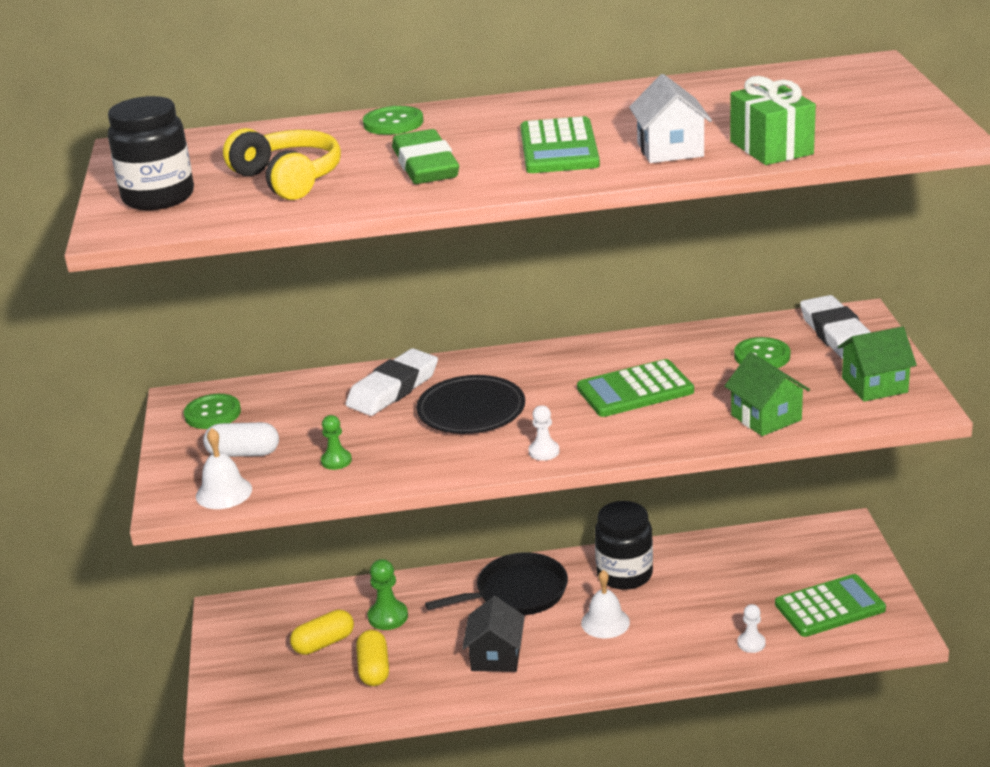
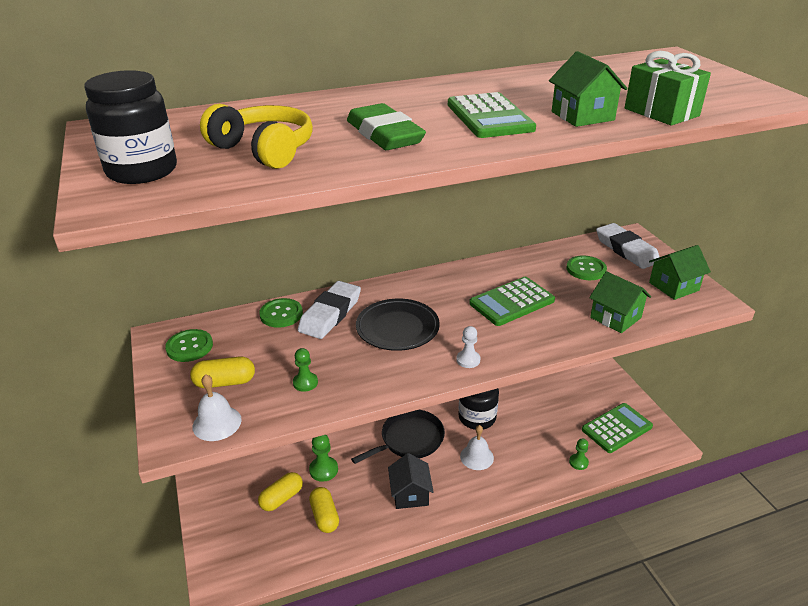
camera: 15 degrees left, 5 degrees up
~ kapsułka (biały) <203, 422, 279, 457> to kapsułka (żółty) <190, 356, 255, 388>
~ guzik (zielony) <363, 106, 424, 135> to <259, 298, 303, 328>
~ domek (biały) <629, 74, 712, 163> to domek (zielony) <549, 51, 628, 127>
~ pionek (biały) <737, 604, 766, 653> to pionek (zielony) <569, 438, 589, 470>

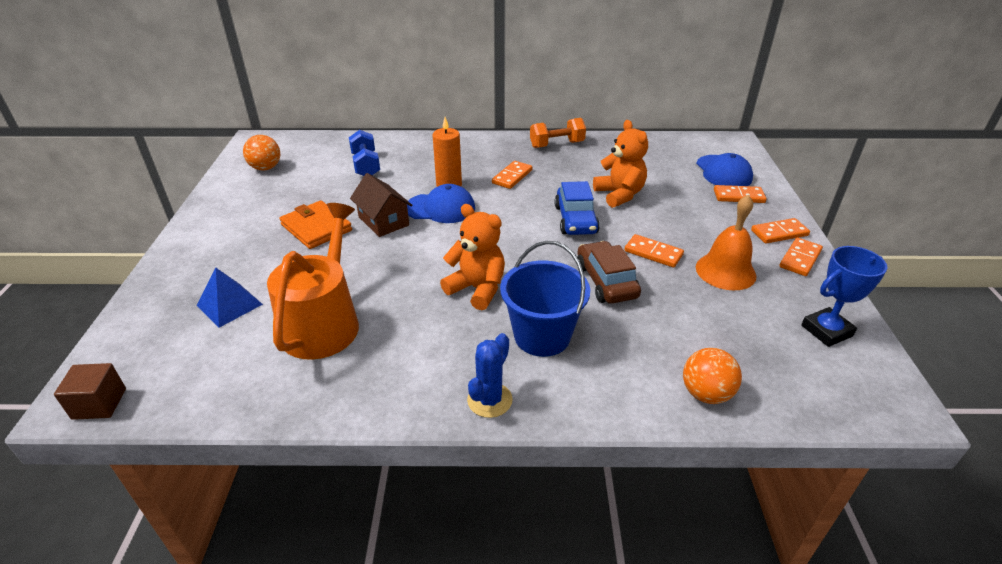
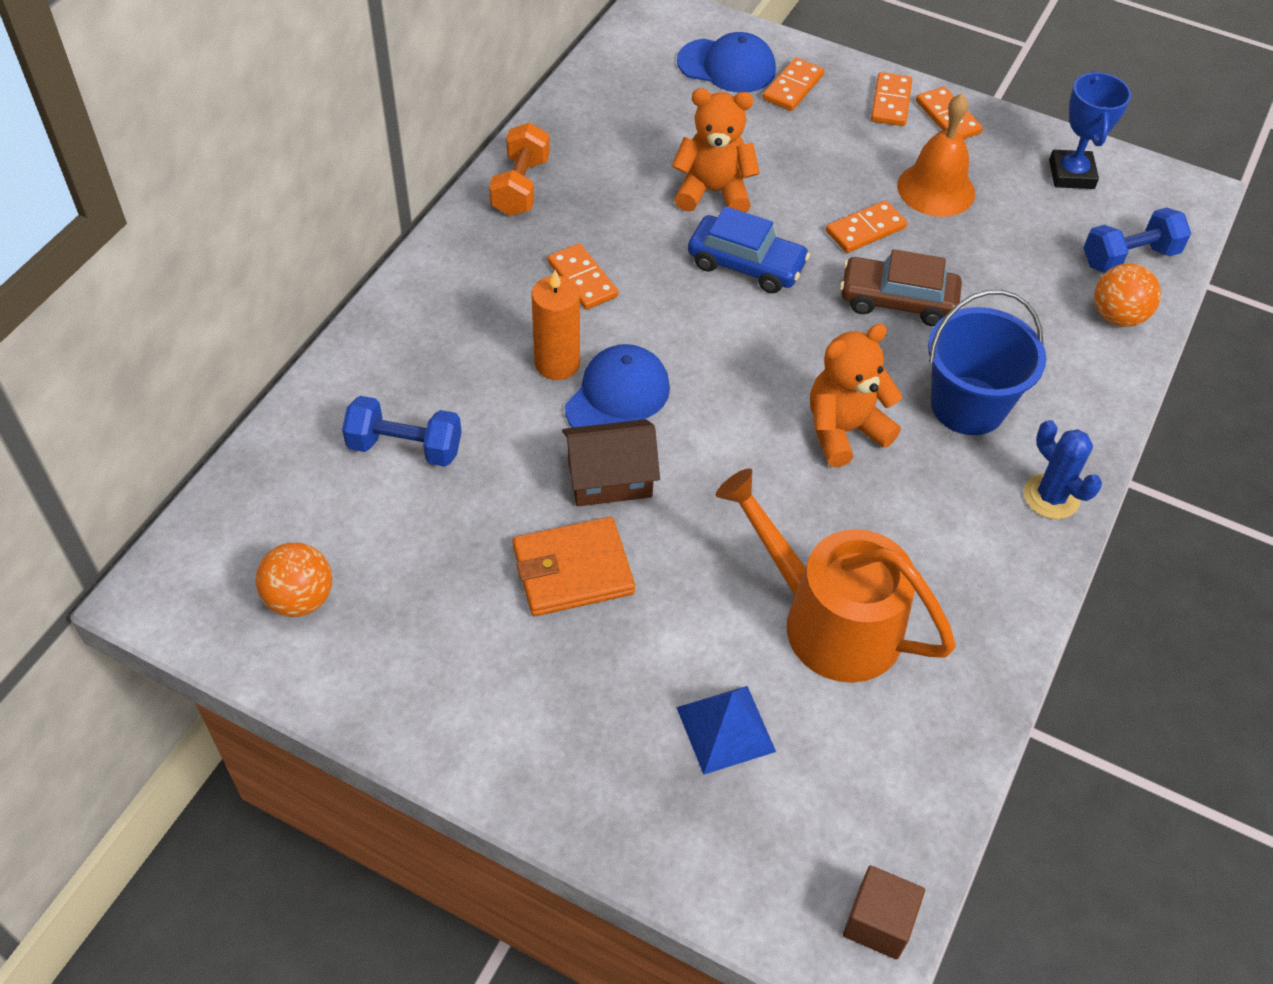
camera: 65 degrees left, 15 degrees up
+ hantel (niebieski) <1083, 207, 1191, 273>

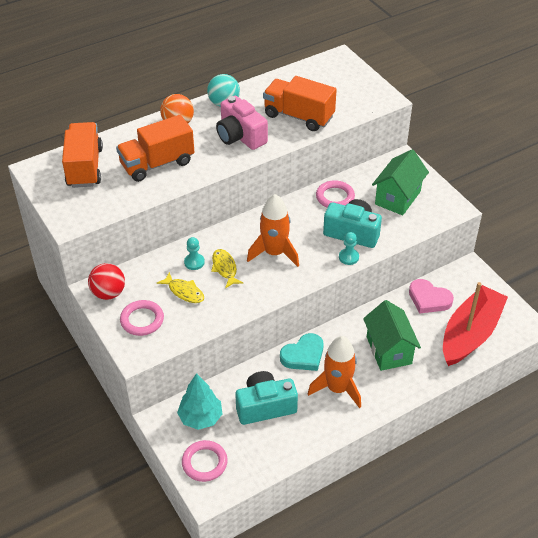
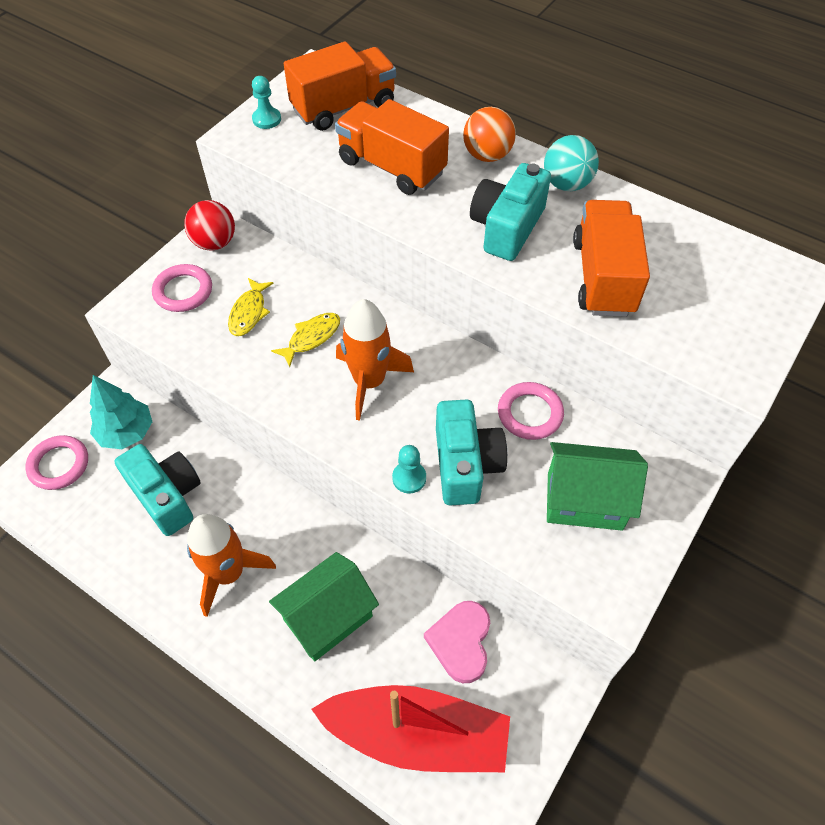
camera: 65 degrees right, 10 degrees up
~ pionek (turkusowy) <184, 237, 205, 270> to <252, 76, 281, 129>
~ aparat fotograficzny (różowy) <216, 96, 268, 150> to aparat fotograficzny (turkusowy) <470, 163, 551, 261>
- serce (turkusowy) <280, 333, 324, 371>

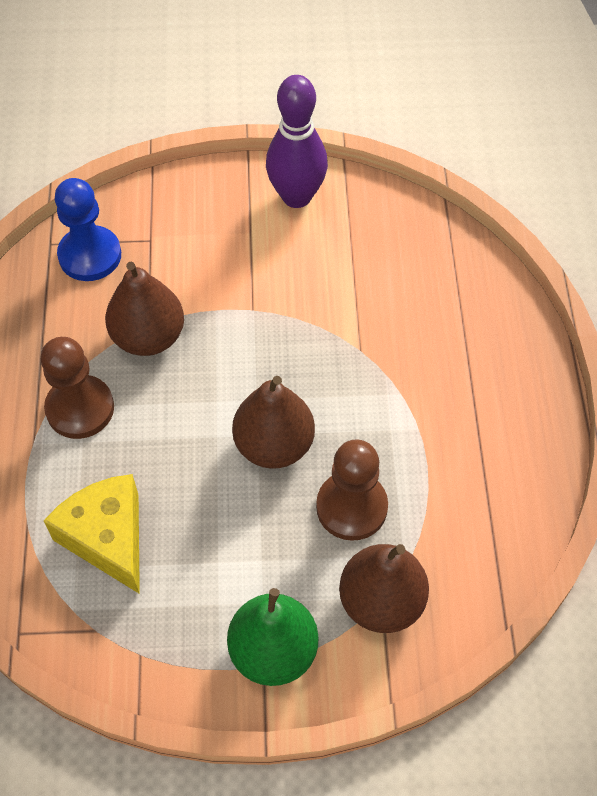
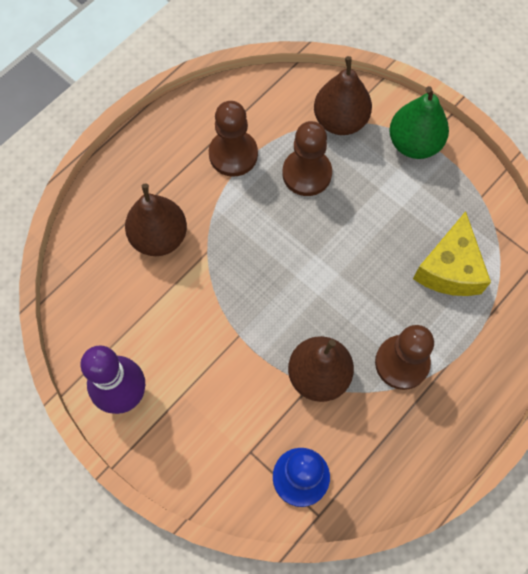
camera: 135 degrees left, 10 degrees up
~ gruszka (brązowy) <232, 376, 315, 469> to <125, 183, 187, 256>
+ pionek (brązowy) <209, 101, 258, 177>

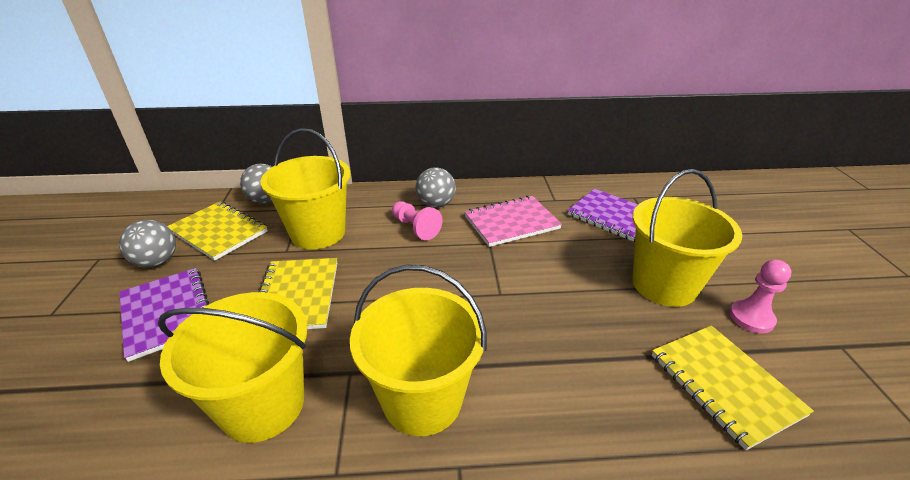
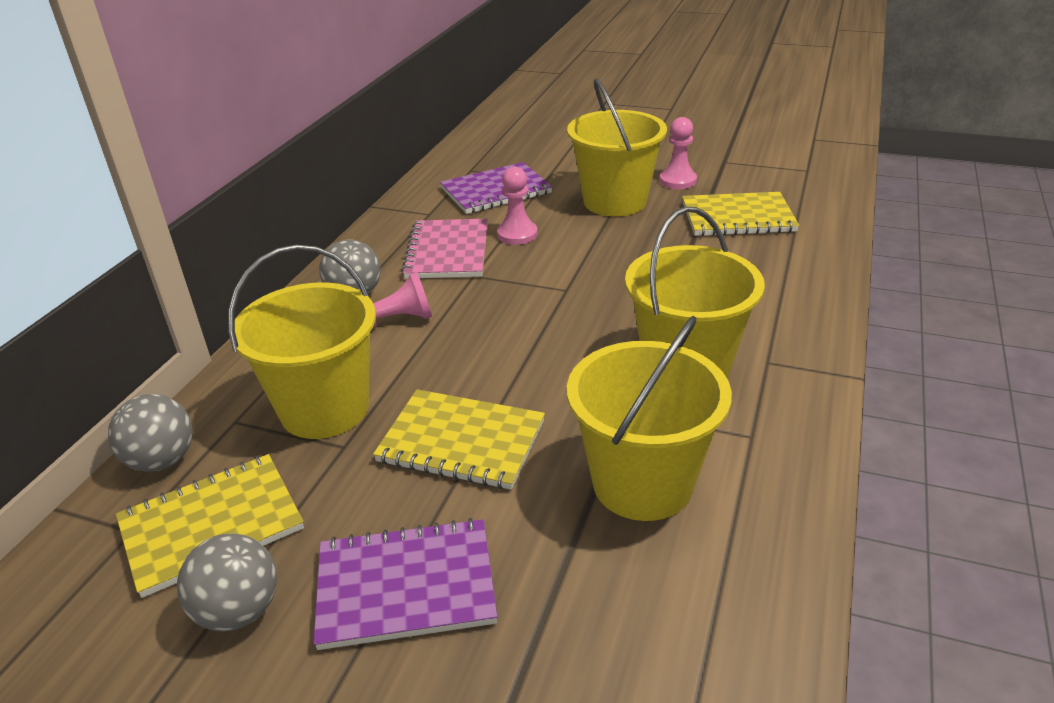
camera: 65 degrees left, 0 degrees up
+ pionek (różowy) <497, 167, 538, 245>

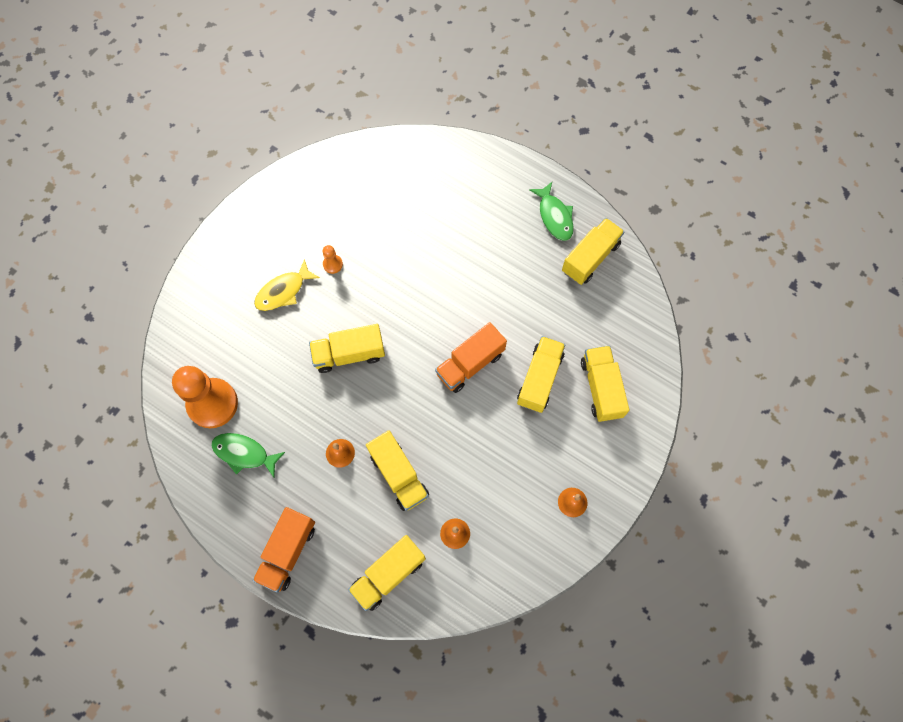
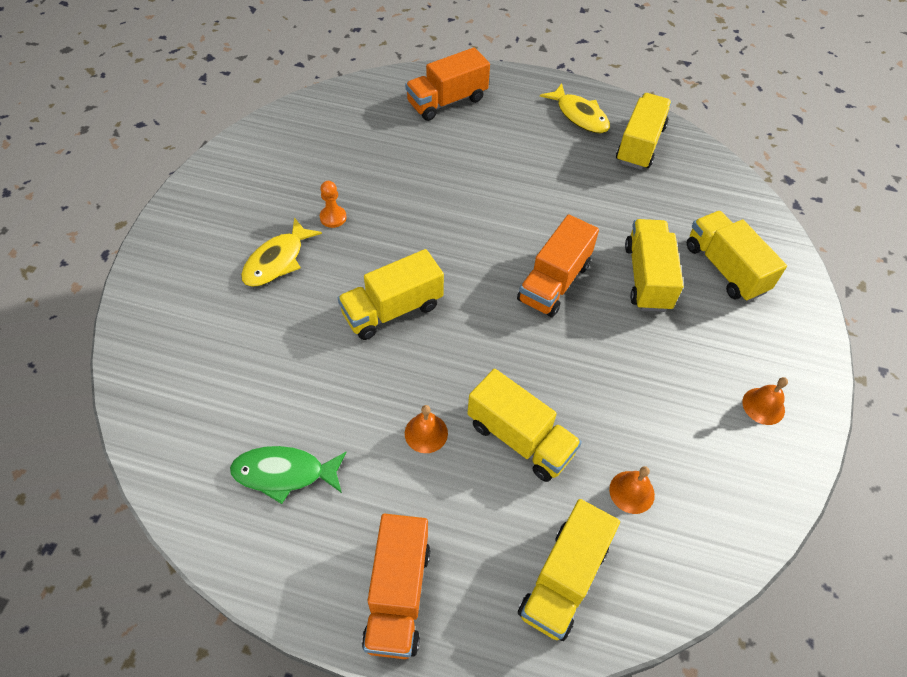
camera: 20 degrees left, 15 degrees down
+ ciężarówka (pomarańczowy) <405, 47, 490, 121>
~ ryba (zielony) <529, 182, 574, 241> to ryba (żółty) <540, 83, 610, 133>
- pionek (pomarańczowy) <172, 366, 238, 428>

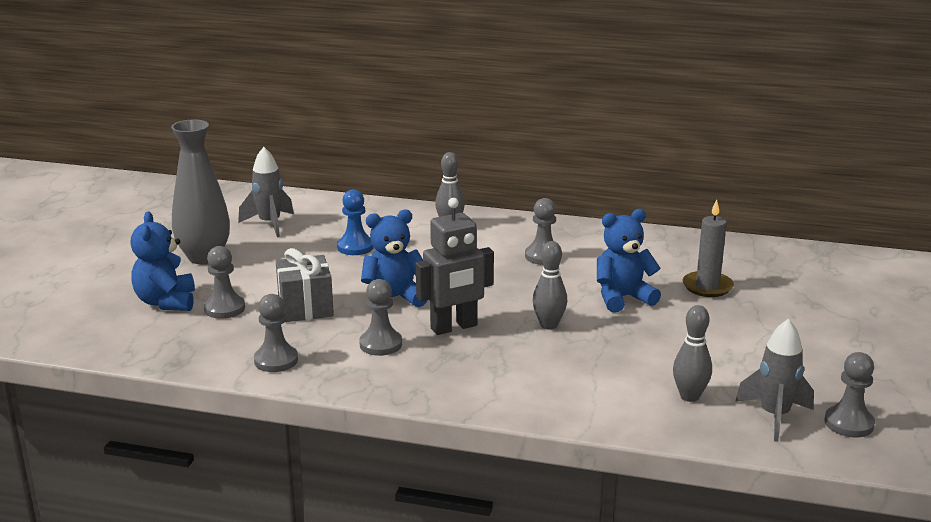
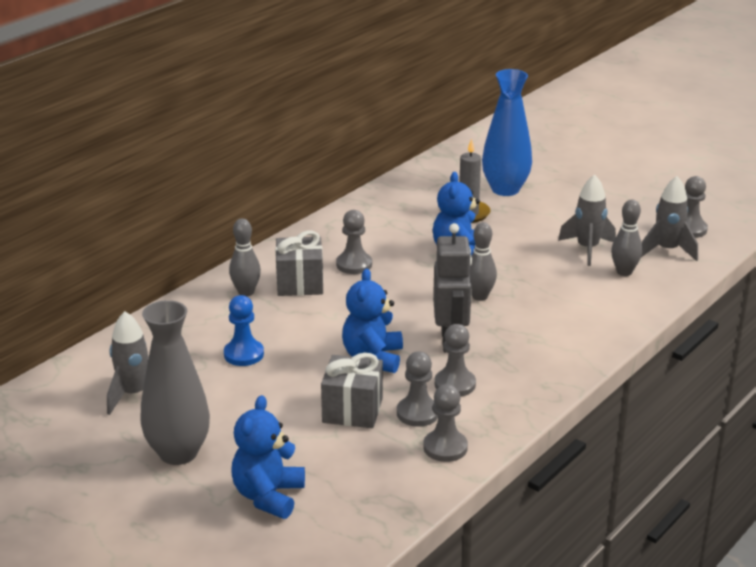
camera: 65 degrees left, 5 degrees up
~ miś (niebieski) <131, 212, 195, 311> = <231, 395, 305, 519> 90 degrees clockwise
+ prezent (szary) <275, 230, 323, 296>
~ pionek (szary) <204, 246, 245, 319> to <397, 351, 438, 427>
+ wazon (niebieski) <482, 69, 532, 196>
+ rakieta (szary) <558, 174, 616, 266>

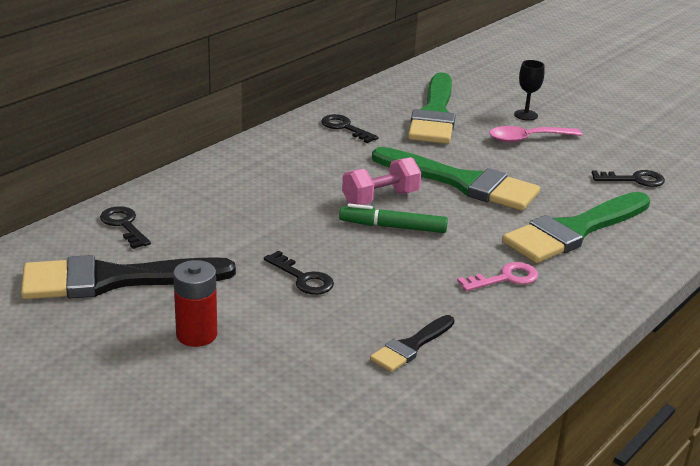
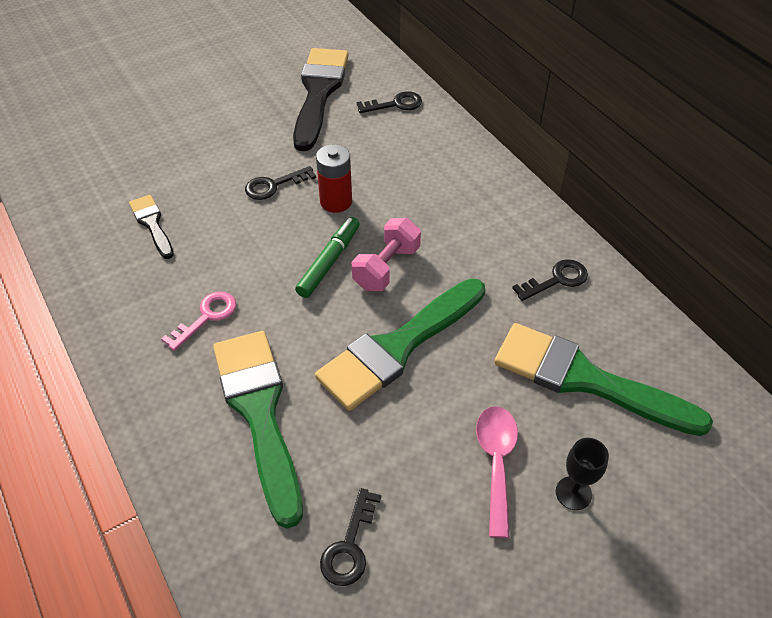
camera: 110 degrees right, 20 degrees up
~ klucz (różowy) <457, 262, 538, 291> = <161, 291, 236, 351> 135 degrees counterclockwise
~ bateria (czerwony) <173, 260, 217, 347> to <316, 144, 352, 213>
~ hantel (różowy) <342, 157, 421, 205> = <352, 218, 421, 291> 45 degrees clockwise

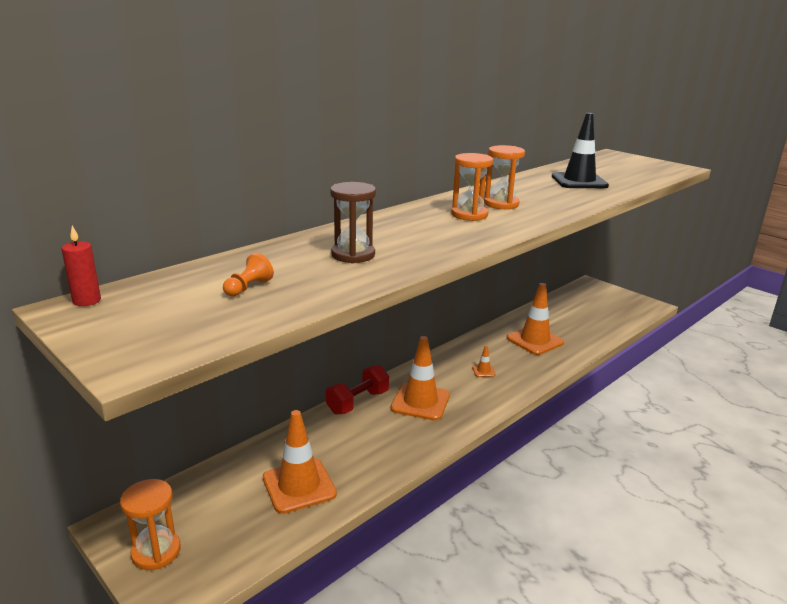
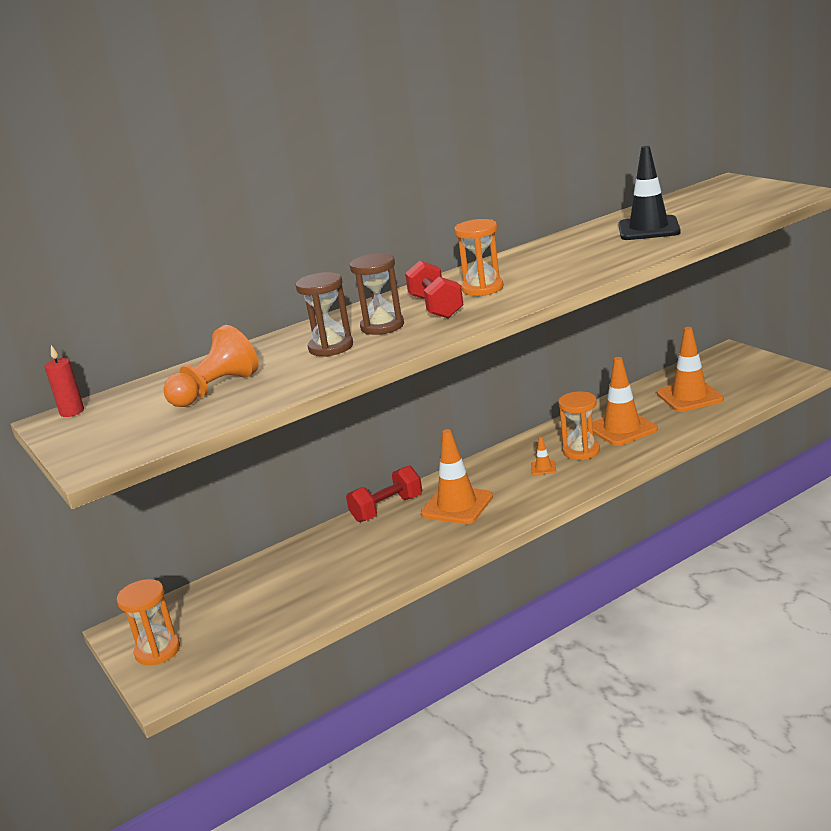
camera: 15 degrees right, 0 degrees up
~ pionek (pomarańczowy) <223, 253, 274, 297> = <163, 325, 258, 407> x1.86
+ klepsydra (brązowy) <350, 253, 404, 335>
+ hantel (czerwony) <405, 261, 464, 318>
~ klepsydra (pomarańczowy) <484, 145, 525, 210> to <558, 391, 600, 460>
~ pachołek (pomarańczowy) <263, 410, 337, 514> to <657, 327, 724, 412>

